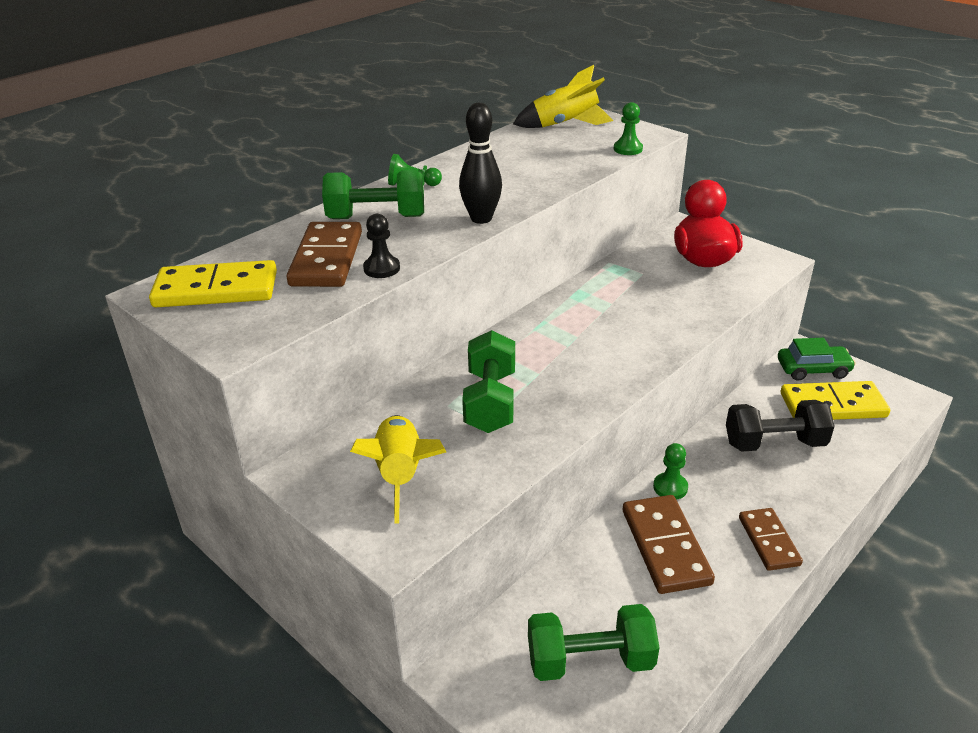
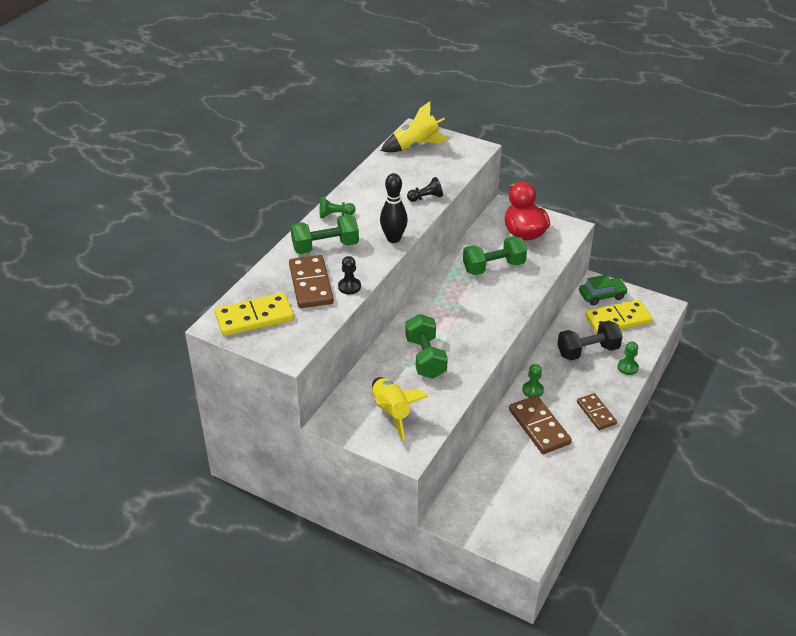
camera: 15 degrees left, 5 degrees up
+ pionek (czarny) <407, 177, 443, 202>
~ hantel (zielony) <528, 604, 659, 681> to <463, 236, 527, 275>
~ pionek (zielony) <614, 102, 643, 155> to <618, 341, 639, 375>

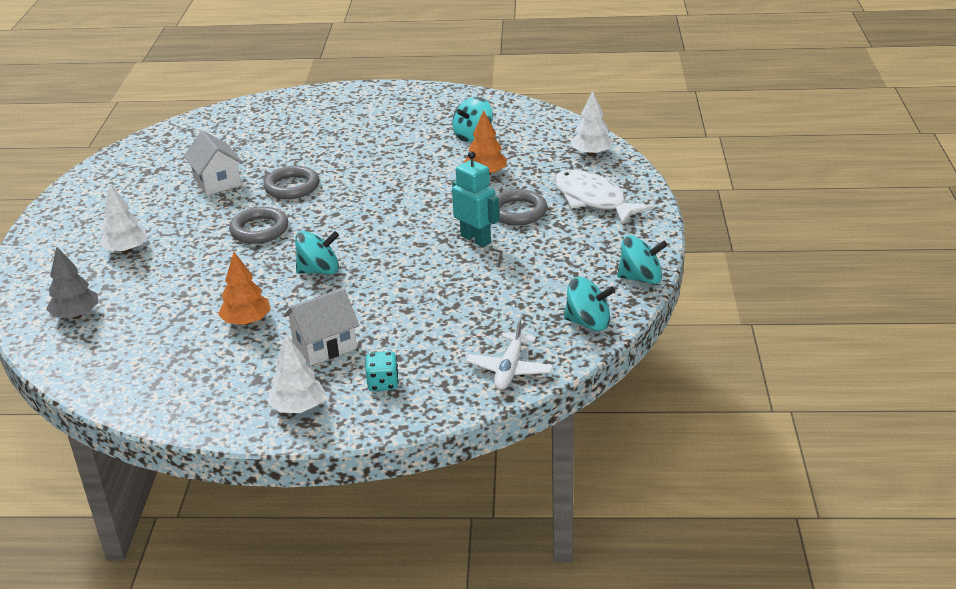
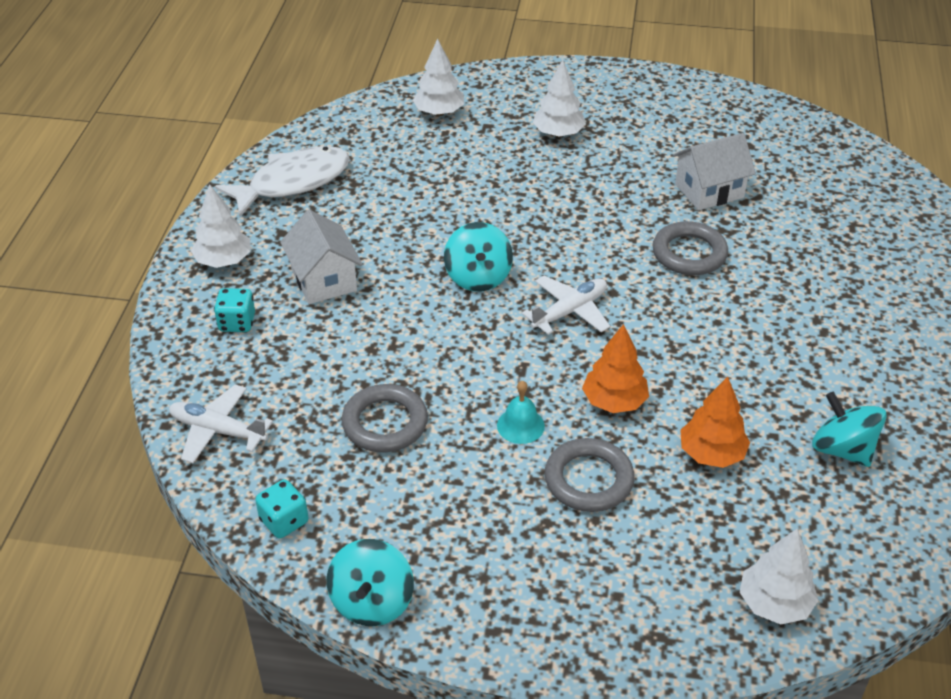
camera: 95 degrees right, 10 degrees up
~ ryba (biały) <554, 170, 654, 225> to <215, 146, 350, 217>
~ bączek (turkusowy) <564, 277, 615, 331> to kostka do gry (turkusowy) <255, 479, 308, 539>
~ pierścień (szary) <229, 207, 288, 244> to <341, 384, 428, 452>
~ drzewko (szary) <46, 247, 99, 319> to drzewko (biały) <413, 39, 464, 116>
~ robot (turkusowy) <452, 151, 500, 247> to dzwonek (turkusowy) <497, 380, 545, 444>
+ samolot (biały) <522, 276, 610, 335>
~ drzewko (pomarańczowy) <218, 252, 271, 325> to <582, 324, 649, 413>

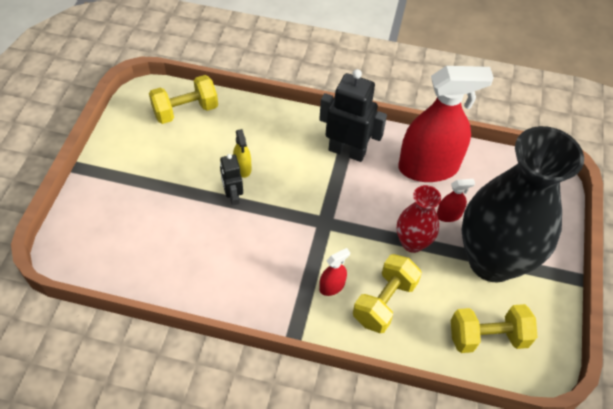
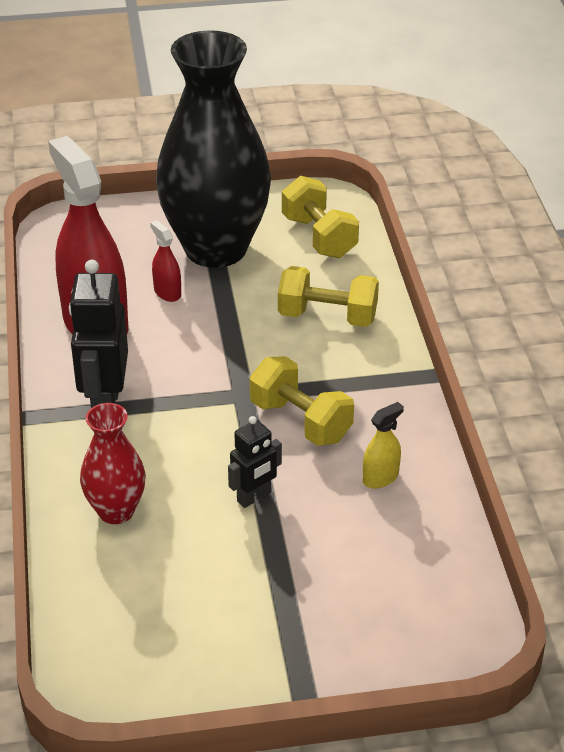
camera: 110 degrees left, 15 degrees down
~ wazon (czerwony) <397, 185, 441, 253> to <80, 403, 146, 524>
~ hantel (żółty) <149, 75, 218, 124> to <250, 356, 354, 446>
~ spryskiwacz (żółty) <233, 129, 251, 178> to <363, 402, 404, 489>
- spryskiwacz (czerwony) <319, 248, 350, 296>

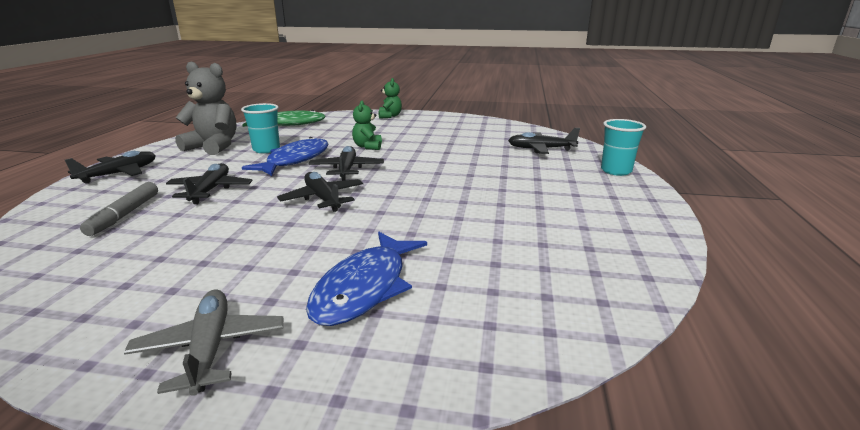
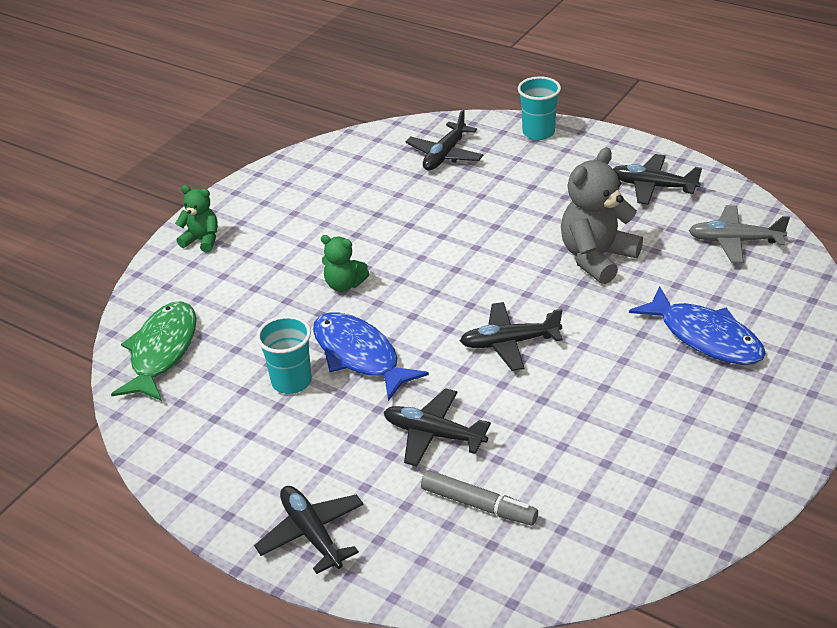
camera: 65 degrees left, 15 degrees up
~ miś (szary) <175, 61, 237, 155> to <561, 147, 643, 284>
~ samolot (czarny) <309, 146, 384, 181> to <613, 154, 702, 205>
~ samolot (szary) <124, 290, 283, 396> to <689, 205, 790, 263>

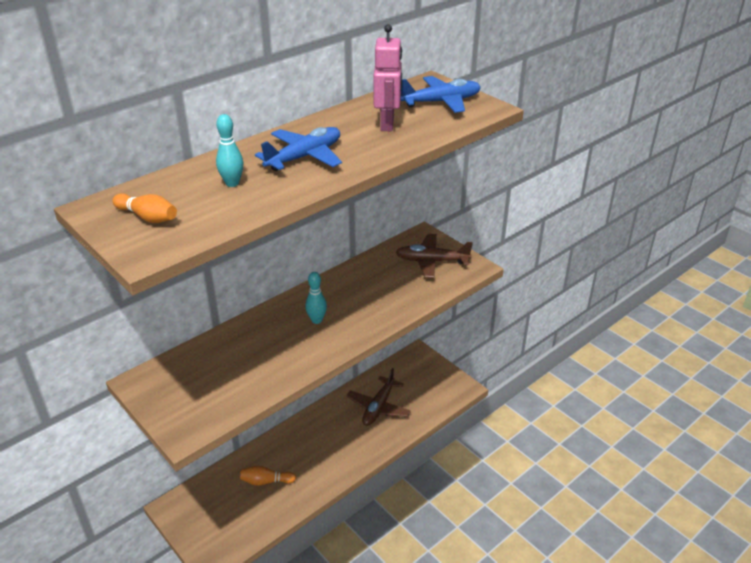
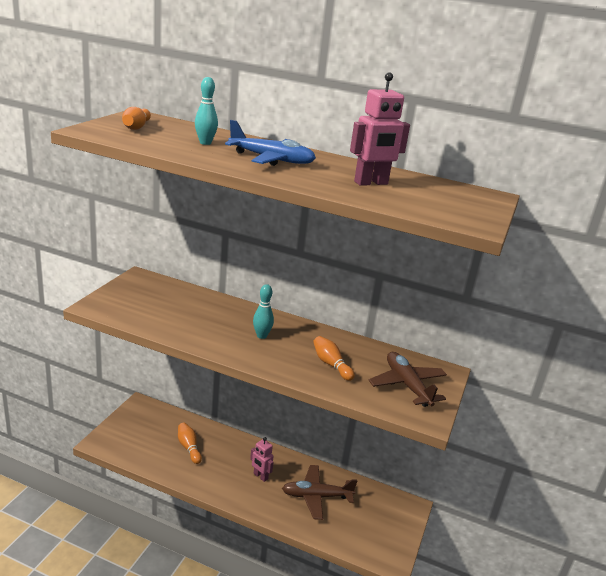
camera: 60 degrees right, 10 degrees down
+ robot (różowy) <250, 437, 274, 482>
+ kręgiel (pomarańczowy) <313, 336, 355, 381>
- samolot (niebieski) <400, 76, 481, 113>

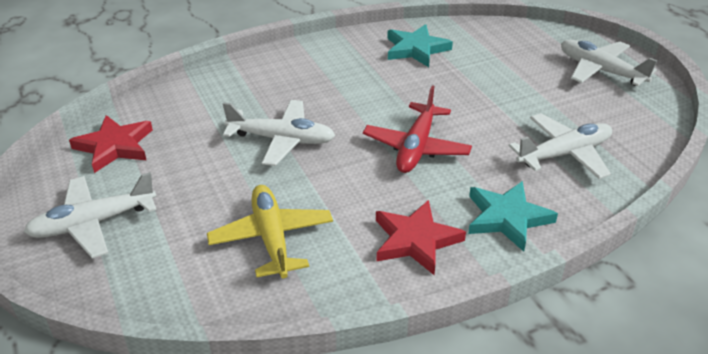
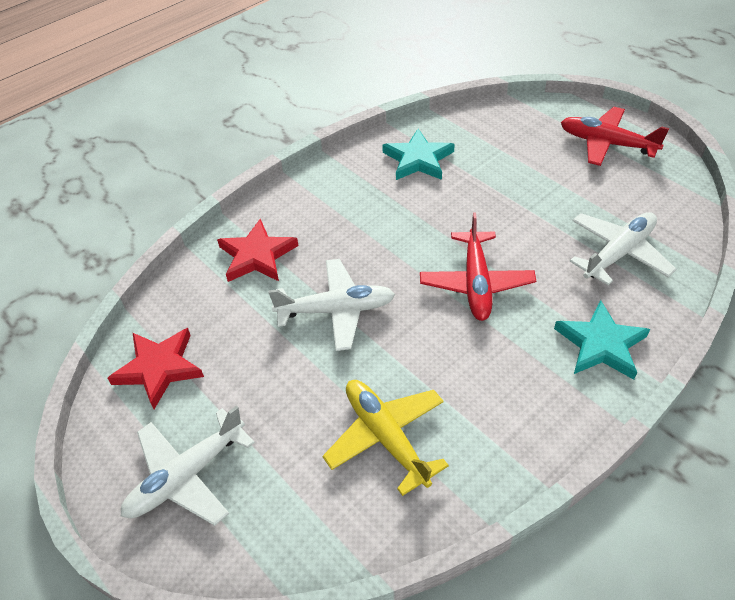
camera: 15 degrees left, 10 degrees up
~ gwiazda (czerwony) <376, 200, 466, 275> to <217, 219, 298, 282>
~ samolot (biały) <561, 40, 657, 86> to samolot (czerwony) <561, 107, 669, 166>

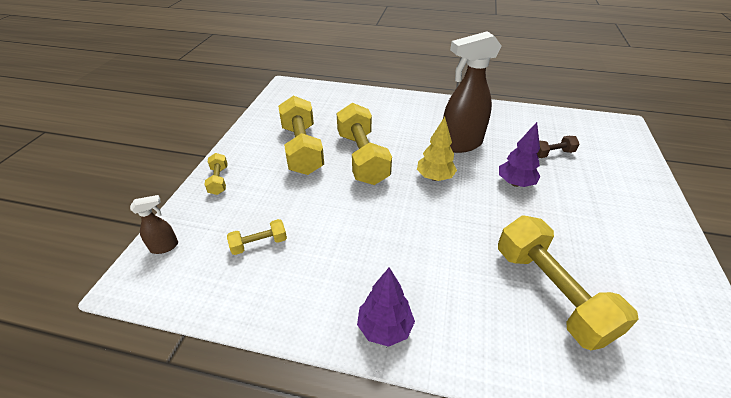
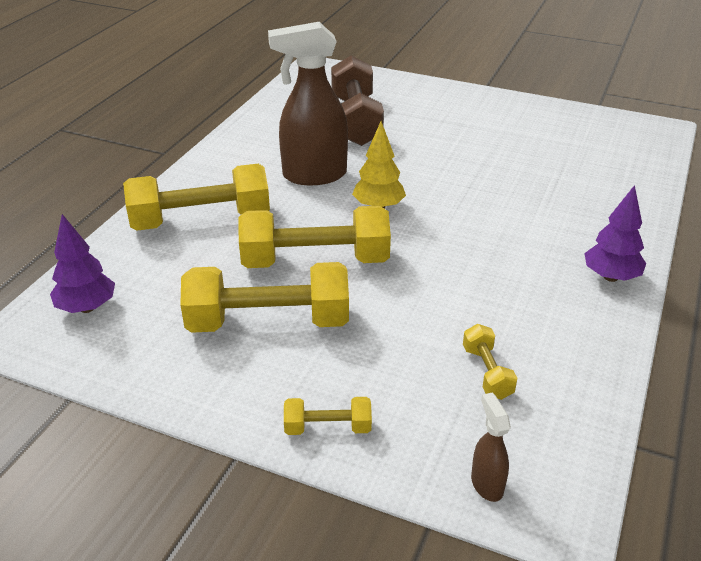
camera: 80 degrees left, 5 degrees down
~ drzewko (fioletowy) <499, 122, 541, 187> to <50, 214, 115, 313>
~ hantel (żółty) <498, 215, 639, 350> to <123, 164, 270, 231>
~ spryskiwacz (brązowy) <443, 31, 502, 153> = <268, 22, 348, 185> 90 degrees clockwise
~ hantel (brązowy) <537, 136, 579, 158> = <331, 55, 384, 146> x2.14

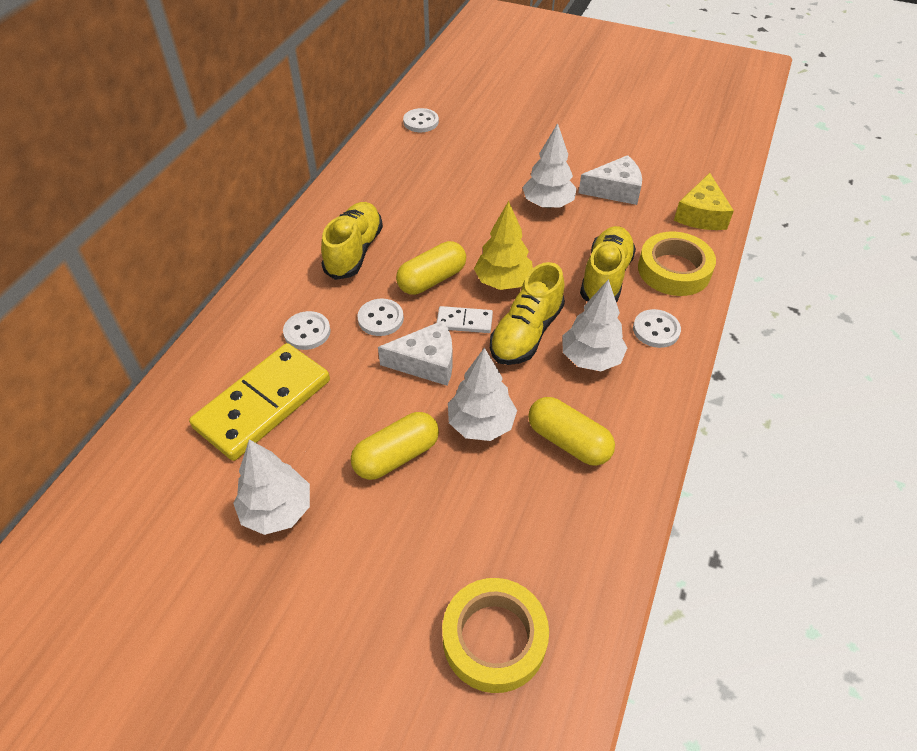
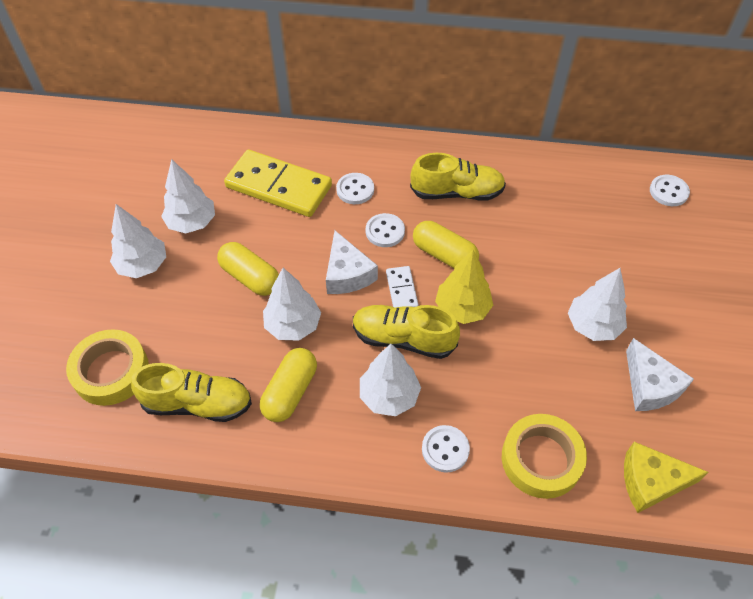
camera: 75 degrees right, 5 degrees up
+ drzewko (biały) <110, 204, 166, 278>
~ but (żółty) <580, 226, 636, 302> to <131, 363, 252, 422>

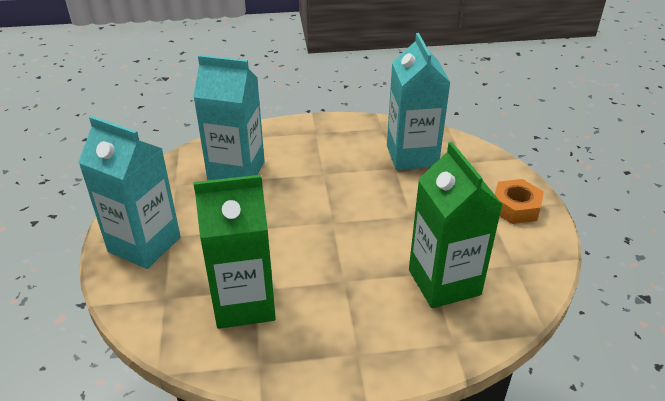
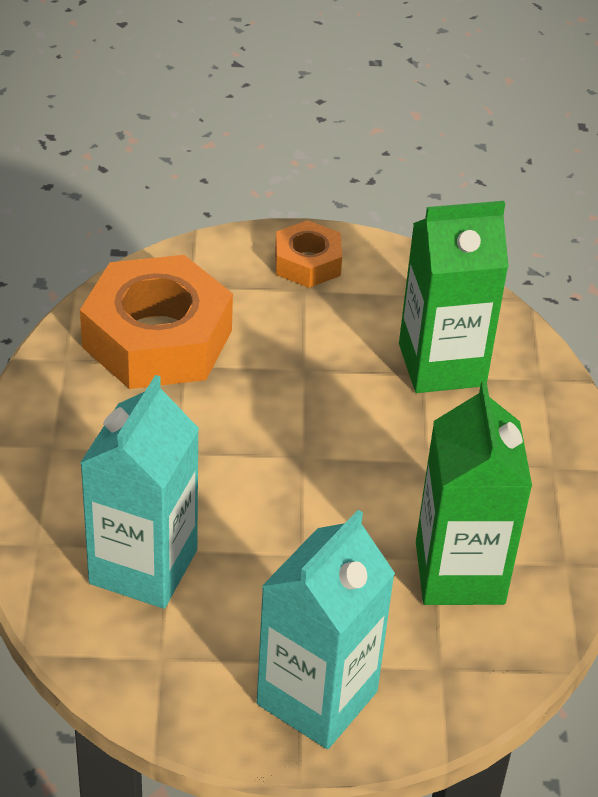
camera: 85 degrees left, 5 degrees up
~ karton mleka (turkusowy) <387, 33, 451, 170> to nakrętka (pomarańczowy) <80, 255, 233, 389>

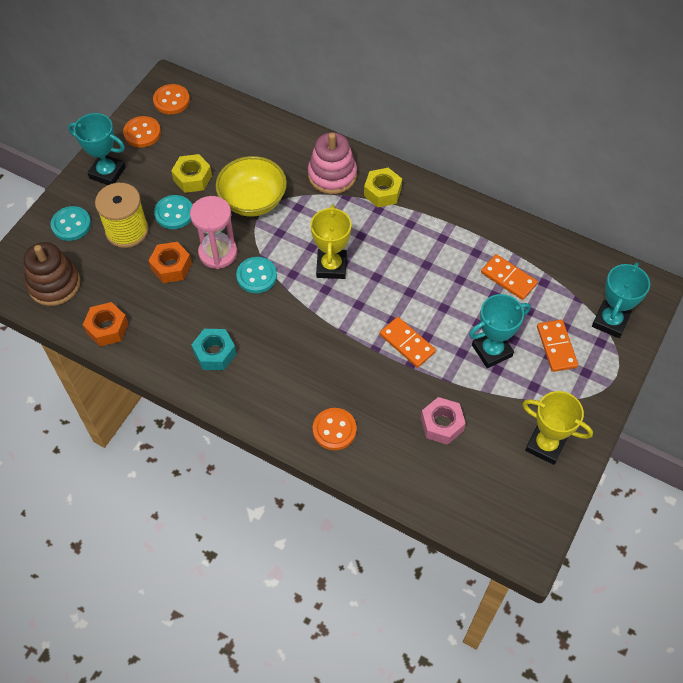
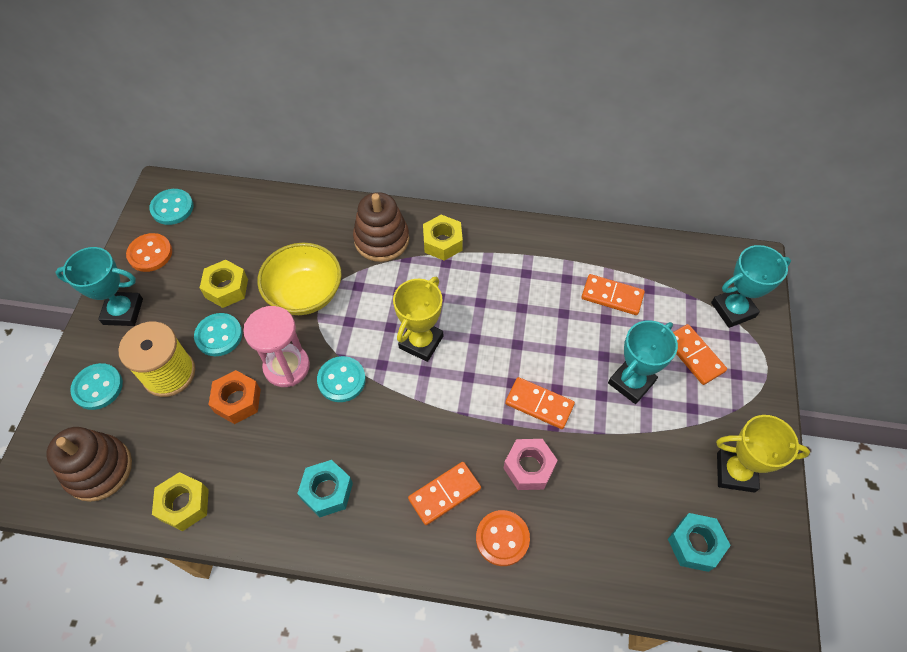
camera: 20 degrees left, 0 degrees up
~ guzik (pomarańczowy) <153, 84, 190, 114> to guzik (turkusowy) <149, 189, 193, 225>
~ nakrętka (pomarańczowy) <83, 302, 128, 346> to nakrętka (żółty) <152, 472, 209, 531>
~ zabawka nakładanka (różowy) <308, 132, 357, 194> to zabawka nakładanka (brązowy) <353, 192, 409, 262>
~ puchar (żółty) <311, 205, 352, 279> = <393, 277, 443, 362> 45 degrees clockwise
+ kostka domina (pomarańczowy) <408, 462, 481, 525>
~ nakrętka (różowy) <421, 397, 466, 445> to <503, 439, 558, 490>
+ nakrętka (turkusowy) <668, 513, 731, 572>
~ puchar (turkusowy) <592, 262, 650, 338> = <711, 245, 791, 328> 60 degrees clockwise

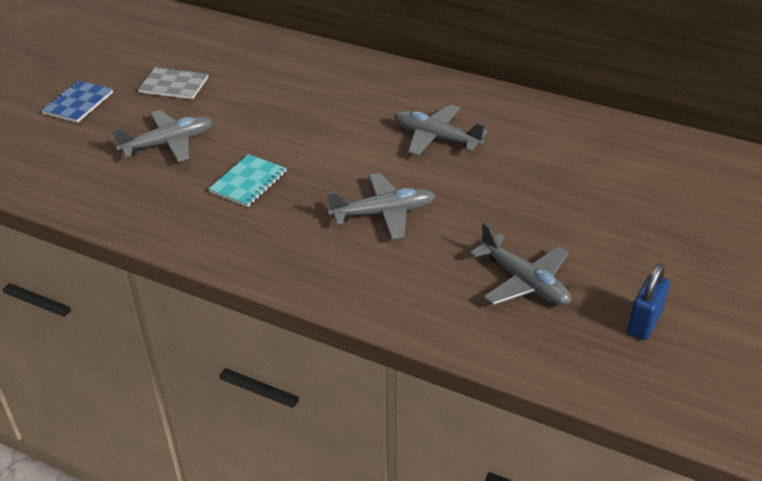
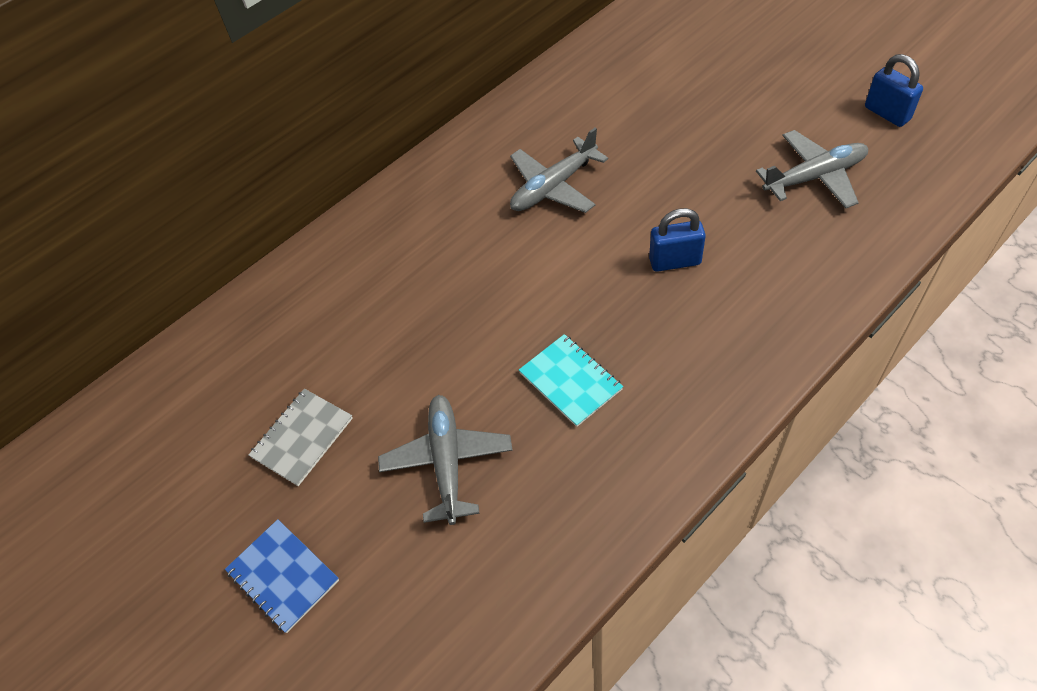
camera: 65 degrees left, 15 degrees up
~ samolot (szary) <327, 173, 435, 239> to kłódka (niebieski) <649, 208, 706, 272>

